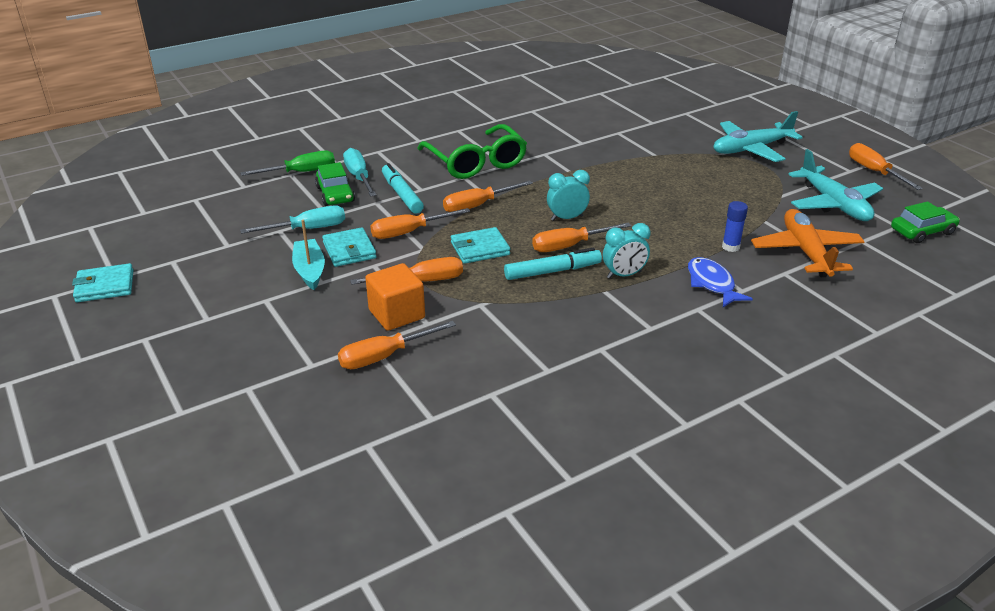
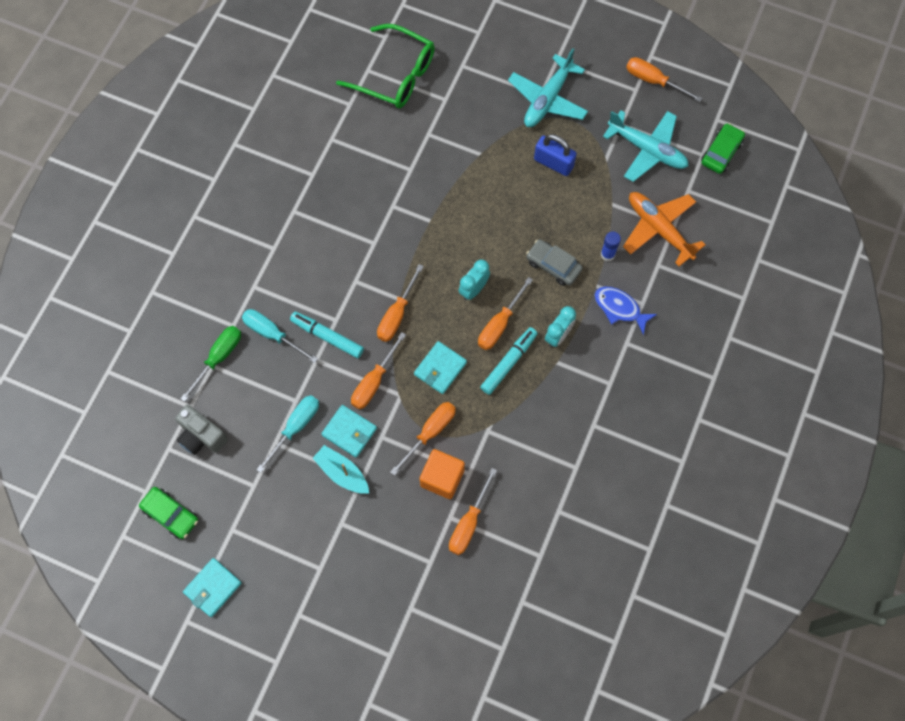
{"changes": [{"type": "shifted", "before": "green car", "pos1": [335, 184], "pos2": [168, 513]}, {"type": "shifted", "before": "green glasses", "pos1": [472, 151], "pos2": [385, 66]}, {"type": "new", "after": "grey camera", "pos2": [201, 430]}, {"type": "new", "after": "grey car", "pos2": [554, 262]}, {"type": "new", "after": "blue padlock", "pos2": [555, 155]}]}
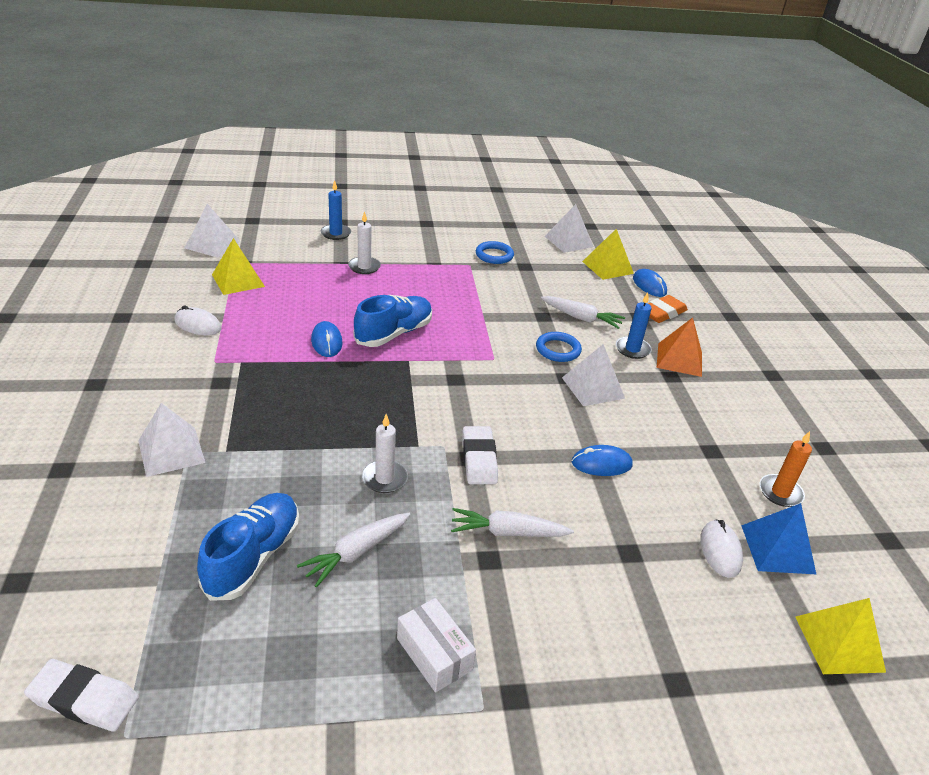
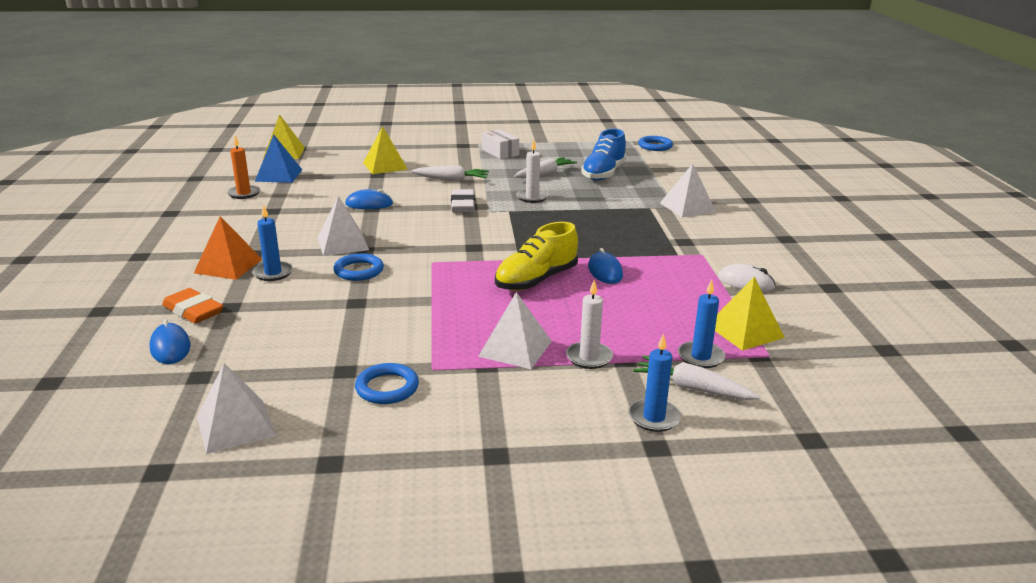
{"changes": [{"type": "swapped", "before": "white eraser", "after": "blue ring", "pos1": [81, 695], "pos2": [655, 143]}, {"type": "shifted", "before": "white pyramid", "pos1": [212, 231], "pos2": [515, 330]}, {"type": "repainted", "before": "blue shoe", "after": "yellow shoe", "pos1": [392, 321], "pos2": [536, 256]}, {"type": "shifted", "before": "white carrot", "pos1": [583, 312], "pos2": [697, 377]}, {"type": "shifted", "before": "yellow pyramid", "pos1": [608, 254], "pos2": [385, 150]}, {"type": "rotated", "before": "orange eraser", "pos1": [668, 309], "pos2": [192, 306], "turn": 75}, {"type": "gone", "before": "white mouse", "pos1": [721, 549]}, {"type": "new", "after": "blue candle", "pos2": [701, 324]}]}
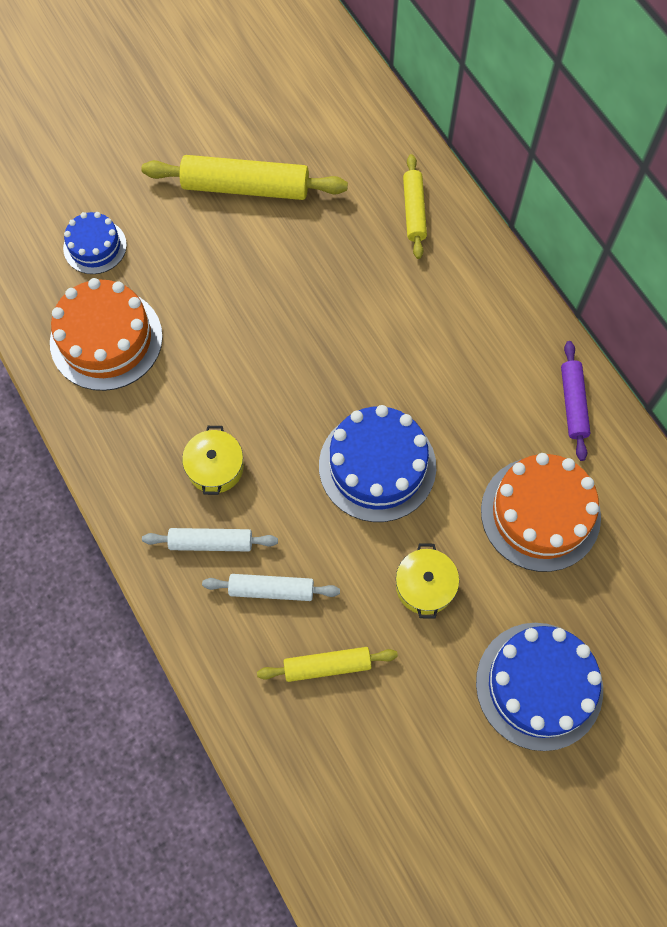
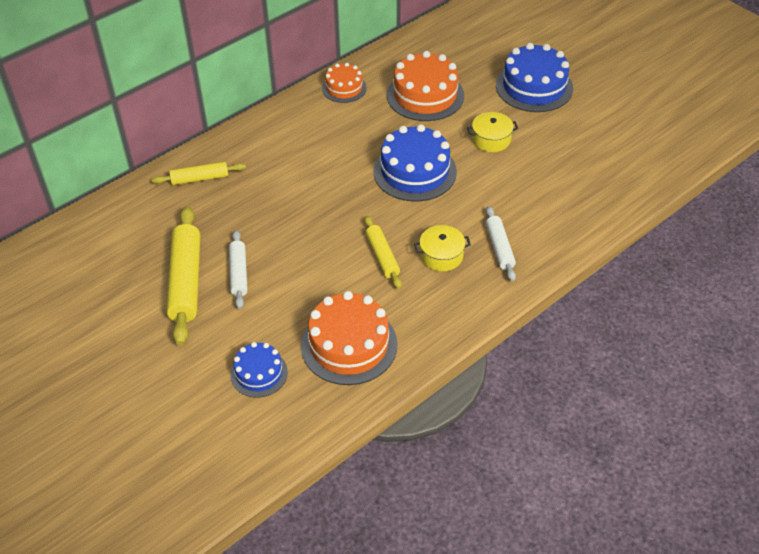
{"changes": [{"type": "shifted", "before": "white rolling pin", "pos1": [271, 587], "pos2": [238, 269]}, {"type": "shifted", "before": "yellow rolling pin", "pos1": [327, 664], "pos2": [383, 252]}, {"type": "swapped", "before": "purple rolling pin", "after": "orange cake", "pos1": [575, 401], "pos2": [344, 83]}]}
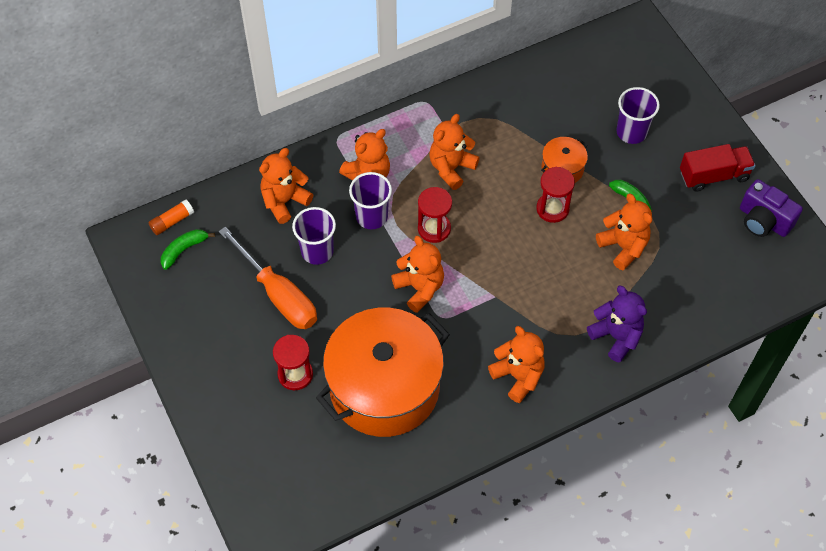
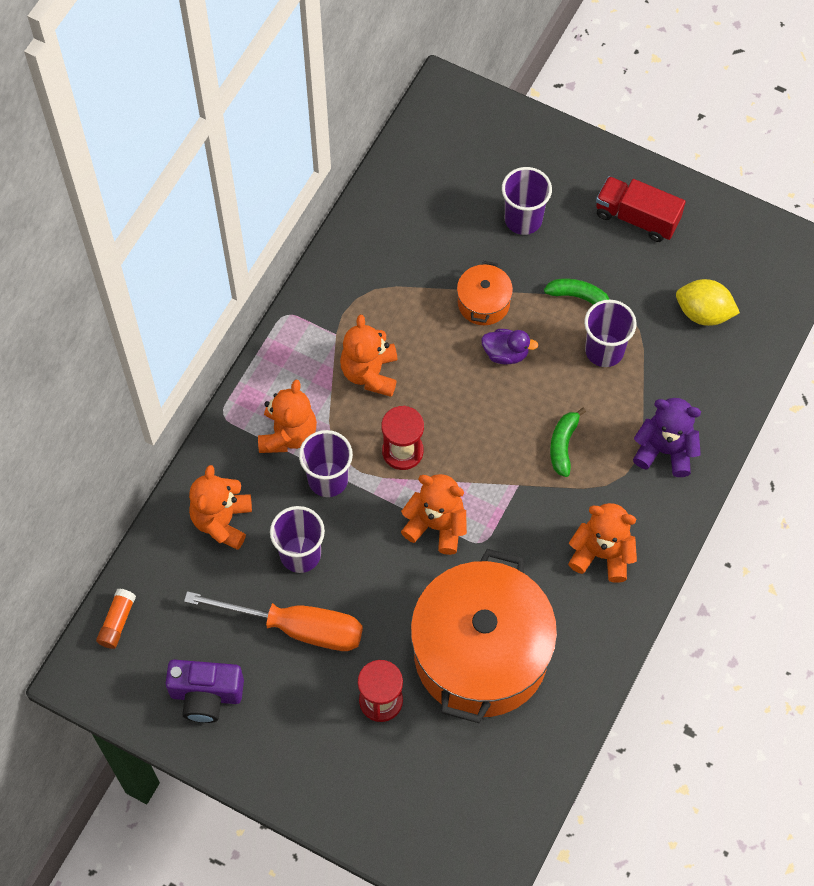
{"changes": [{"type": "shifted", "before": "green banana", "pos1": [188, 249], "pos2": [568, 442]}, {"type": "swapped", "before": "red hourglass", "after": "purple duck", "pos1": [555, 195], "pos2": [509, 346]}, {"type": "swapped", "before": "orange teddy bear", "after": "purple cup", "pos1": [624, 232], "pos2": [610, 333]}, {"type": "rotated", "before": "red truck", "pos1": [717, 168], "pos2": [641, 209], "turn": -105}, {"type": "shifted", "before": "purple camera", "pos1": [771, 208], "pos2": [204, 691]}, {"type": "new", "after": "yellow lemon", "pos2": [708, 302]}]}
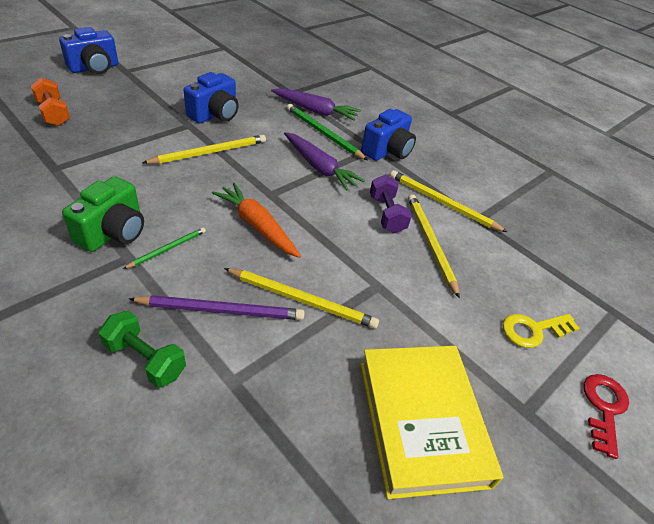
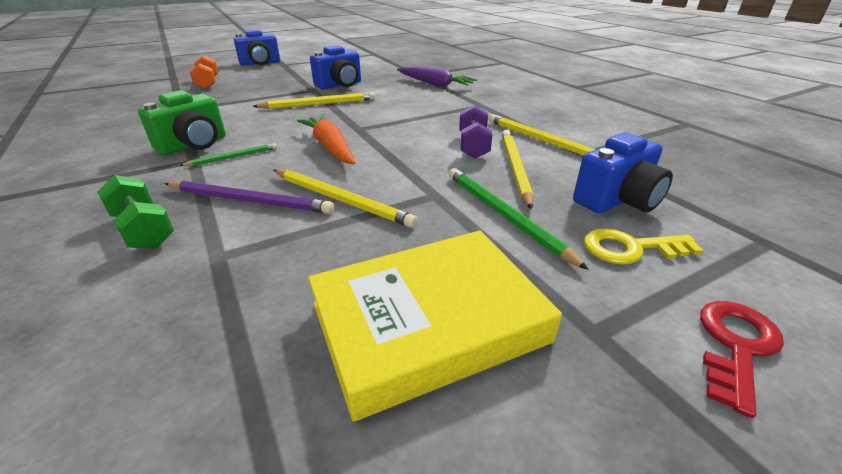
{"changes": [{"type": "gone", "before": "purple carrot", "pos1": [324, 161]}, {"type": "shifted", "before": "green pencil", "pos1": [327, 132], "pos2": [519, 219]}, {"type": "rotated", "before": "yellow book", "pos1": [431, 422], "pos2": [435, 326], "turn": 60}, {"type": "shifted", "before": "blue camera", "pos1": [388, 135], "pos2": [623, 172]}]}
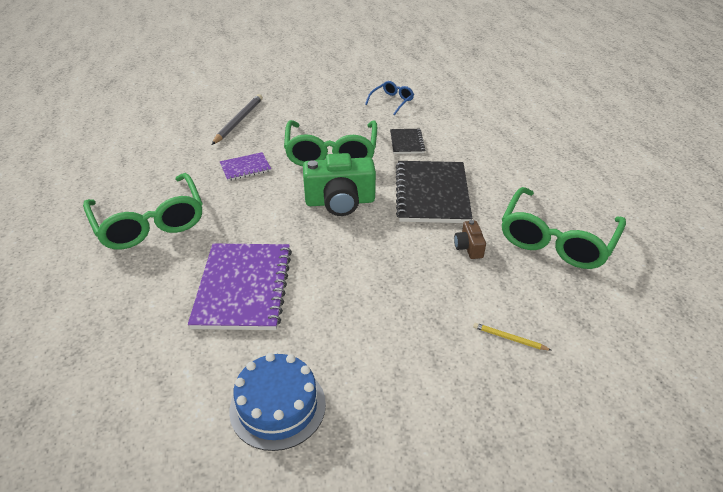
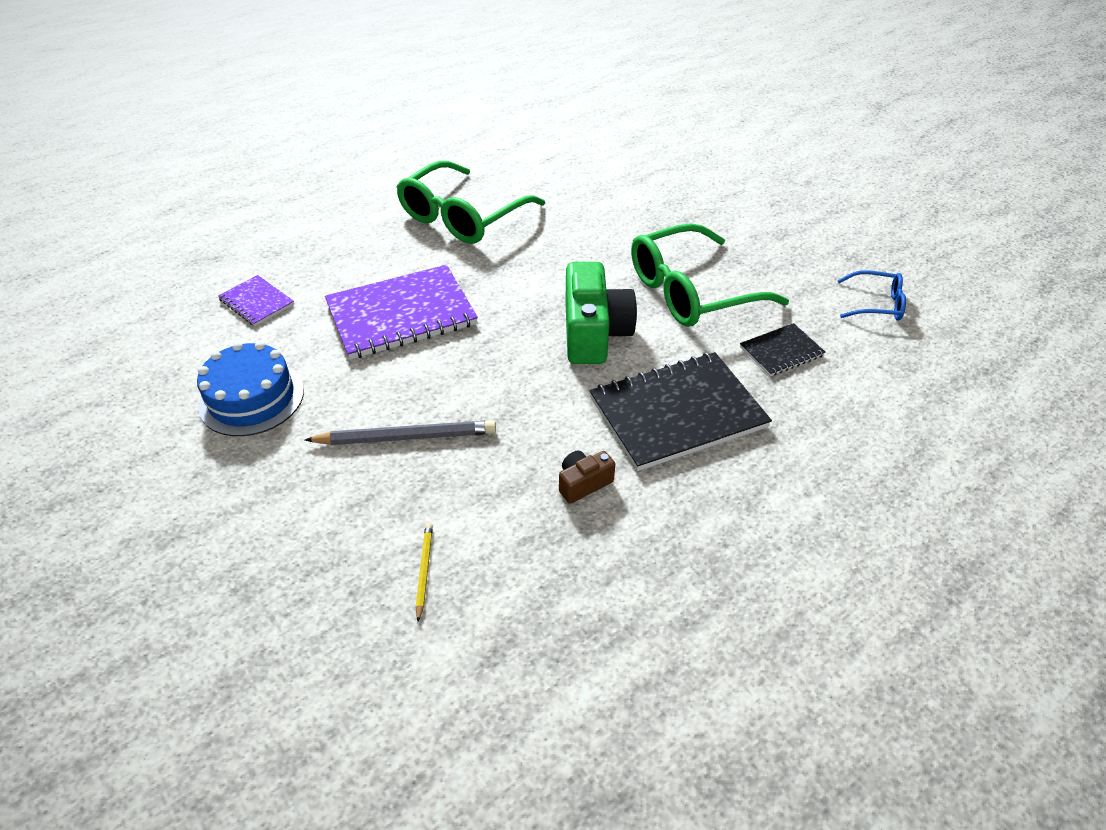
{"changes": [{"type": "shifted", "before": "grey pencil", "pos1": [237, 119], "pos2": [400, 432]}, {"type": "shifted", "before": "purple notebook", "pos1": [245, 166], "pos2": [256, 300]}, {"type": "rotated", "before": "green camera", "pos1": [339, 184], "pos2": [601, 313], "turn": -150}, {"type": "gone", "before": "green glasses", "pos1": [564, 228]}]}
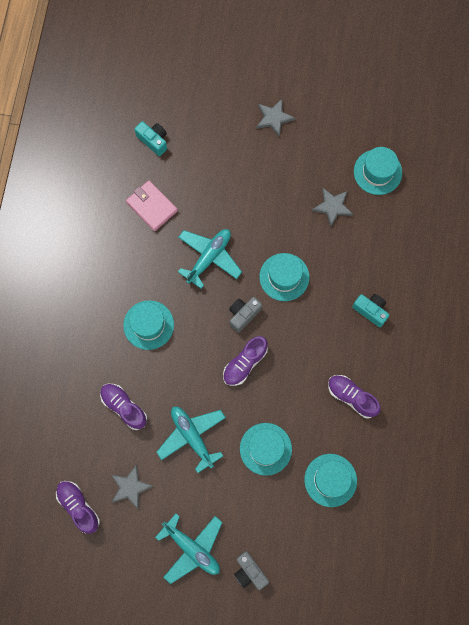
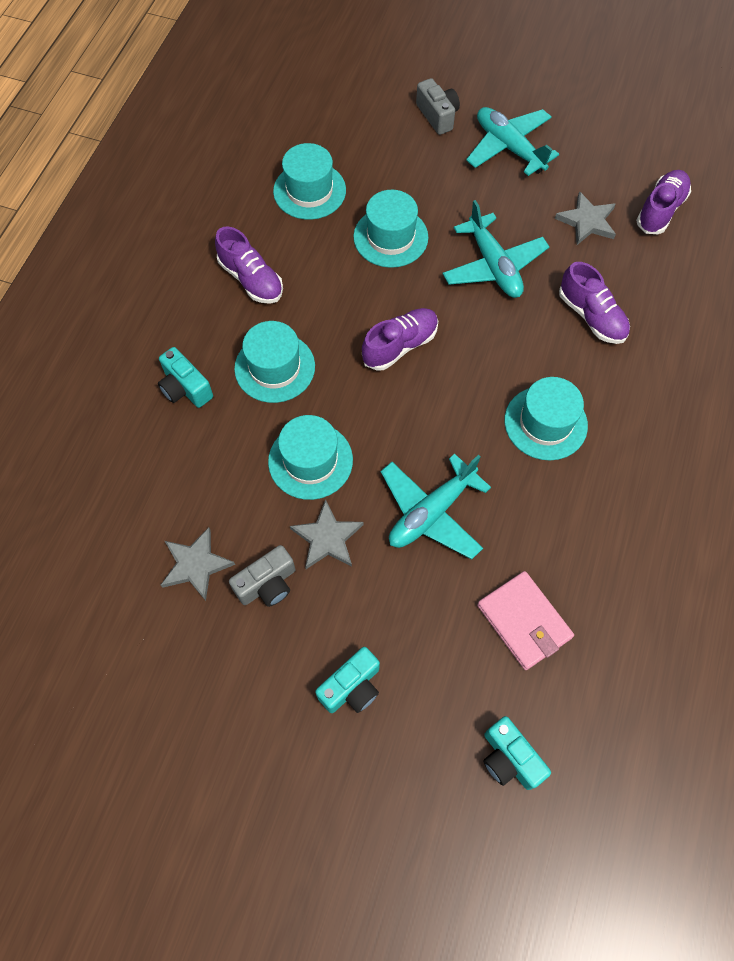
{"changes": [{"type": "rotated", "before": "purple shoe", "pos1": [78, 507], "pos2": [663, 202], "turn": -120}, {"type": "shifted", "before": "grey camera", "pos1": [245, 315], "pos2": [262, 576]}, {"type": "shifted", "before": "grey star", "pos1": [275, 117], "pos2": [327, 534]}, {"type": "shifted", "before": "turquoise hat", "pos1": [378, 171], "pos2": [274, 362]}, {"type": "new", "after": "turquoise camera", "pos2": [347, 680]}]}
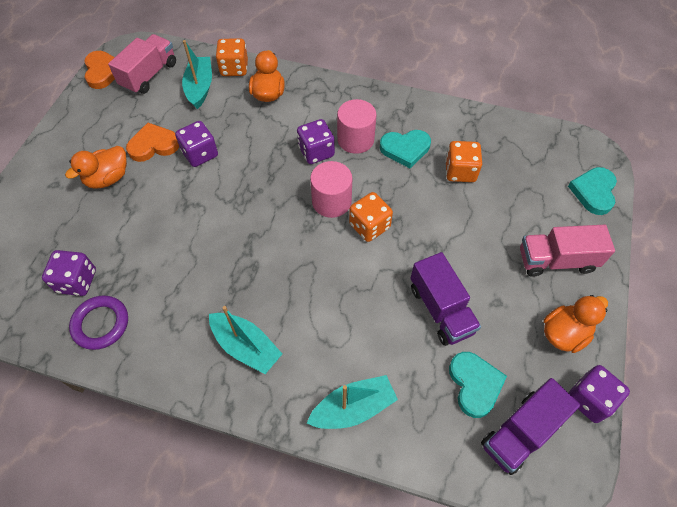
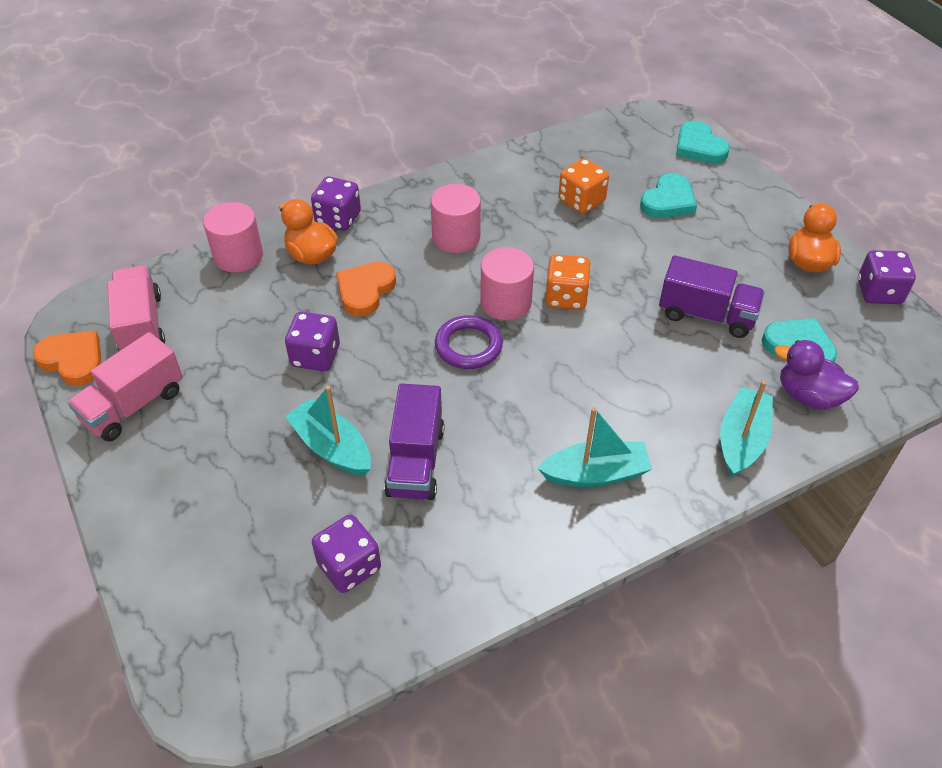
{"changes": [{"type": "gone", "before": "orange duck", "pos1": [96, 167]}, {"type": "shifted", "before": "purple ring", "pos1": [98, 322], "pos2": [469, 342]}, {"type": "shifted", "before": "orange heart", "pos1": [152, 142], "pos2": [366, 289]}, {"type": "shifted", "before": "turquoise boat", "pos1": [197, 74], "pos2": [328, 431]}, {"type": "swapped", "before": "orange dice", "after": "pink cylinder", "pos1": [232, 57], "pos2": [233, 237]}, {"type": "shifted", "before": "purple dice", "pos1": [316, 141], "pos2": [336, 203]}, {"type": "shifted", "before": "turquoise heart", "pos1": [405, 149], "pos2": [668, 195]}, {"type": "shifted", "before": "purple truck", "pos1": [530, 426], "pos2": [414, 442]}, {"type": "shifted", "before": "pink truck", "pos1": [567, 251], "pos2": [125, 387]}, {"type": "new", "after": "purple duck", "pos2": [816, 375]}]}
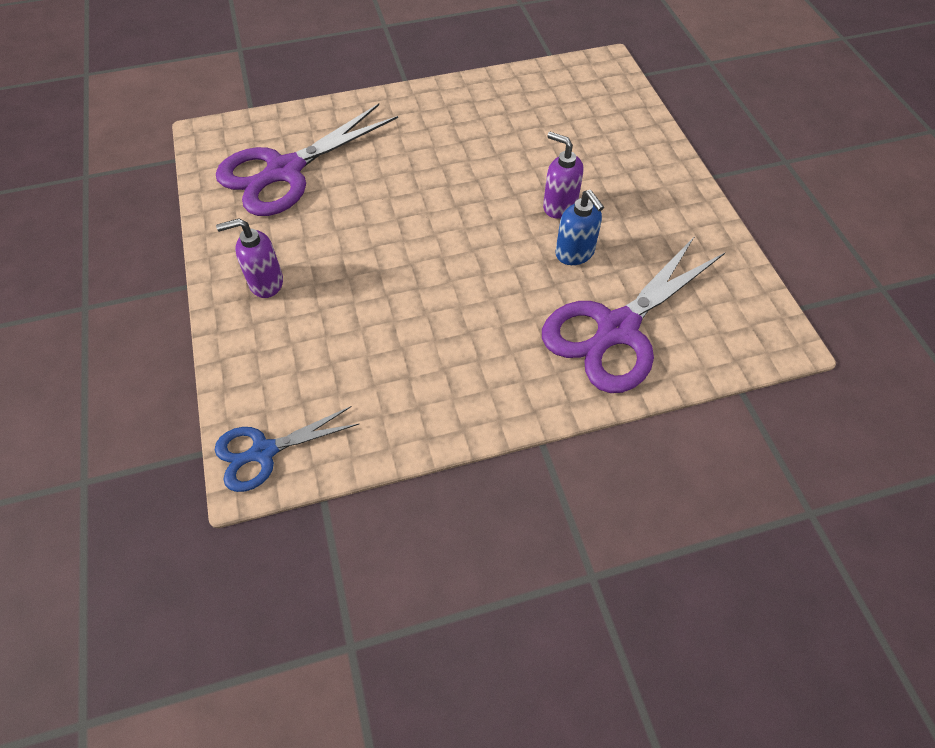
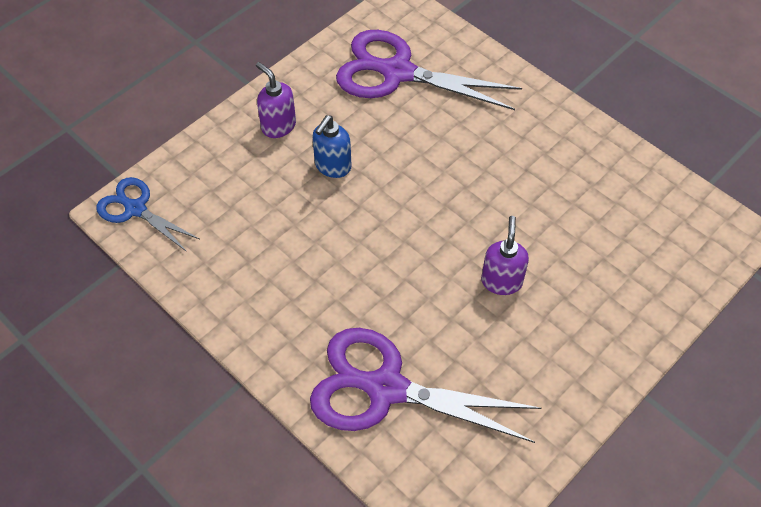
{"changes": [{"type": "shifted", "before": "blue soap dispenser", "pos1": [579, 227], "pos2": [332, 146]}]}
